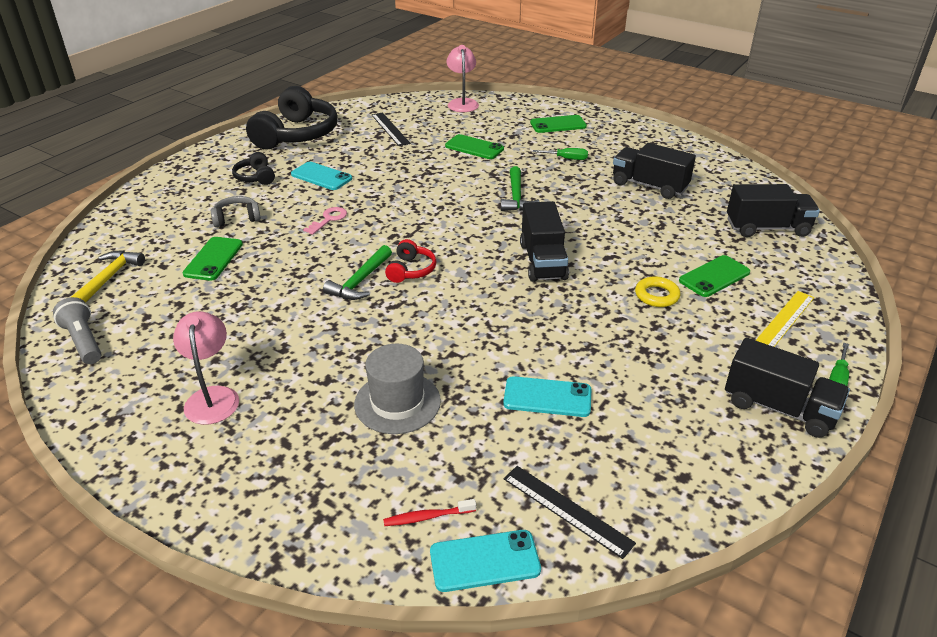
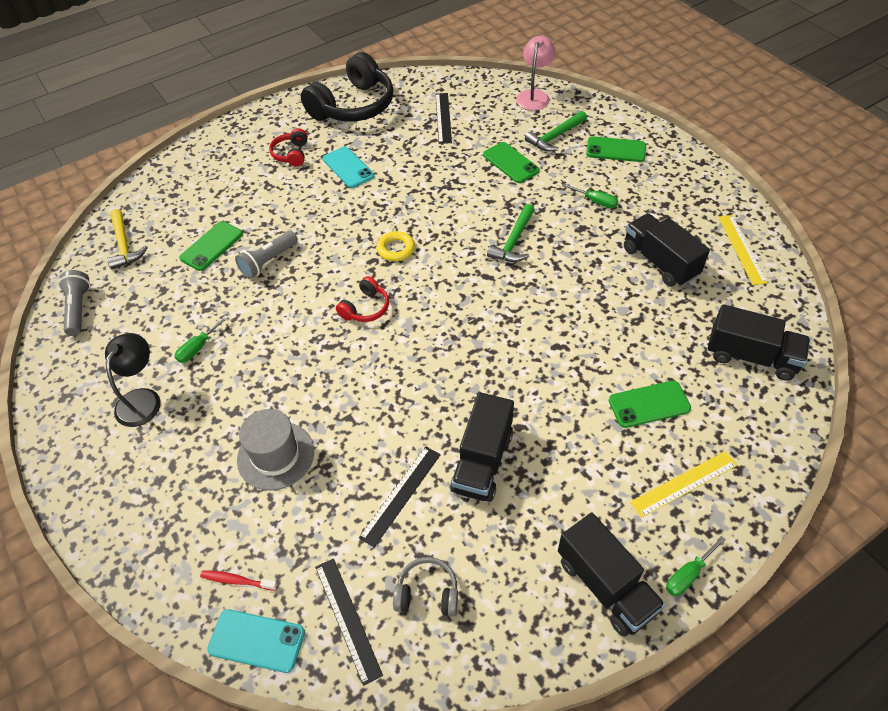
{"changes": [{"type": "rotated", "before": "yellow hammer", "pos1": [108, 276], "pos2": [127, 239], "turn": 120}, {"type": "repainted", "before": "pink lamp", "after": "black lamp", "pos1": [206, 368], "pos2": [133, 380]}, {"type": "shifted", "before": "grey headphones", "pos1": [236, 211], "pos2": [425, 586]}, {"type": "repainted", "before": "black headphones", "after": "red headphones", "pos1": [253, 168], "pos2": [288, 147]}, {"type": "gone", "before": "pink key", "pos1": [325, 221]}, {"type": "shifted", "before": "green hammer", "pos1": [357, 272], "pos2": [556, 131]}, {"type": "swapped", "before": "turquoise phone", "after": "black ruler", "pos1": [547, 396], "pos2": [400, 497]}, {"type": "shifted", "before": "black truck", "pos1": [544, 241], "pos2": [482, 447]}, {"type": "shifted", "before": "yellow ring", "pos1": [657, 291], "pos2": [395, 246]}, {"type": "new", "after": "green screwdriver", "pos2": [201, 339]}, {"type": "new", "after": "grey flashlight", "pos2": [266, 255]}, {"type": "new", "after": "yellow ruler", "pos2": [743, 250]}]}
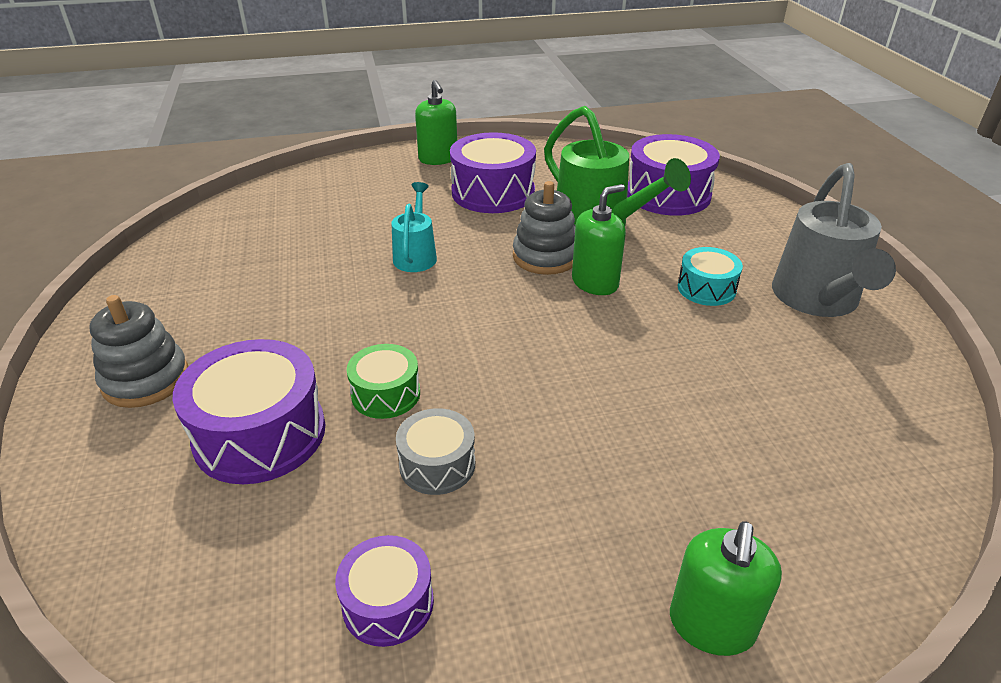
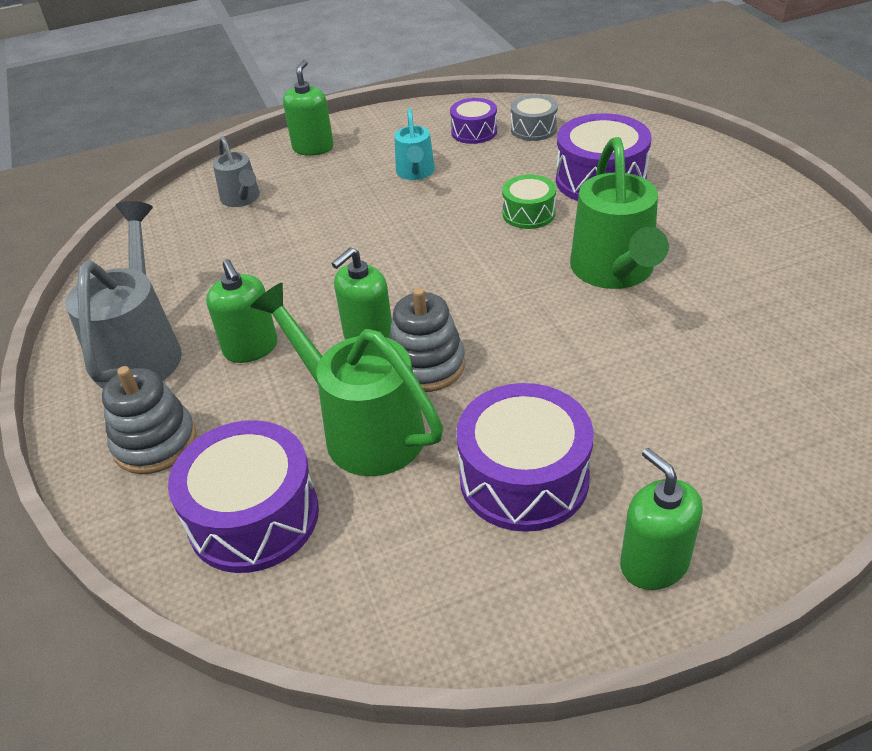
{"changes": [{"type": "shifted", "before": "grey stacking toy", "pos1": [138, 351], "pos2": [149, 420]}, {"type": "shifted", "before": "turquoise watering can", "pos1": [414, 227], "pos2": [414, 144]}, {"type": "shifted", "before": "grey drum", "pos1": [435, 451], "pos2": [534, 118]}, {"type": "swapped", "before": "turquoise drum", "after": "green soap dispenser", "pos1": [710, 276], "pos2": [241, 311]}, {"type": "new", "after": "grey watering can", "pos2": [236, 171]}, {"type": "new", "after": "green watering can", "pos2": [619, 213]}]}
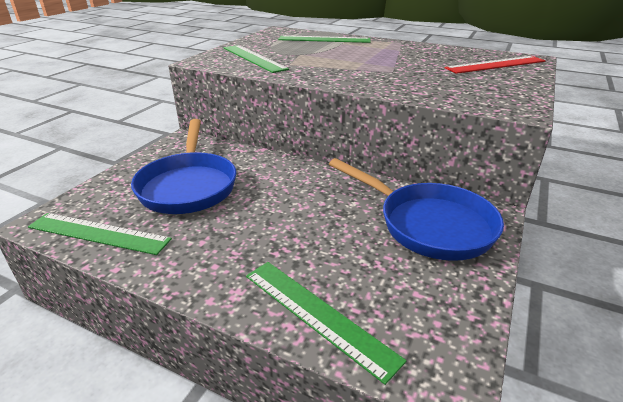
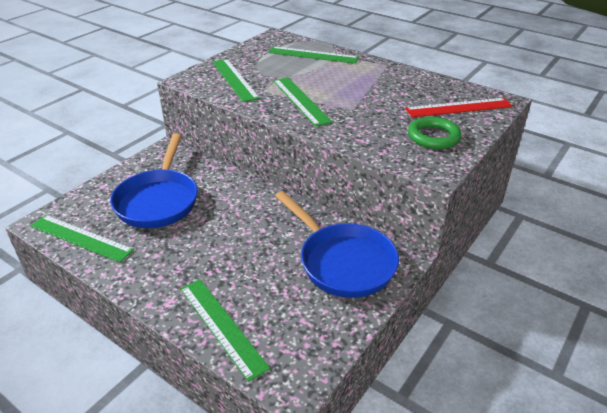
{"changes": [{"type": "new", "after": "green ruler", "pos2": [302, 102]}, {"type": "new", "after": "green ring", "pos2": [435, 133]}]}
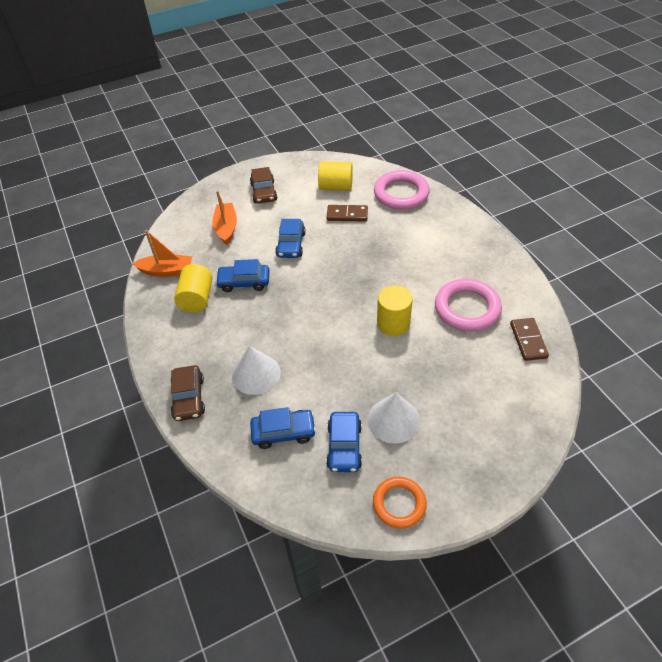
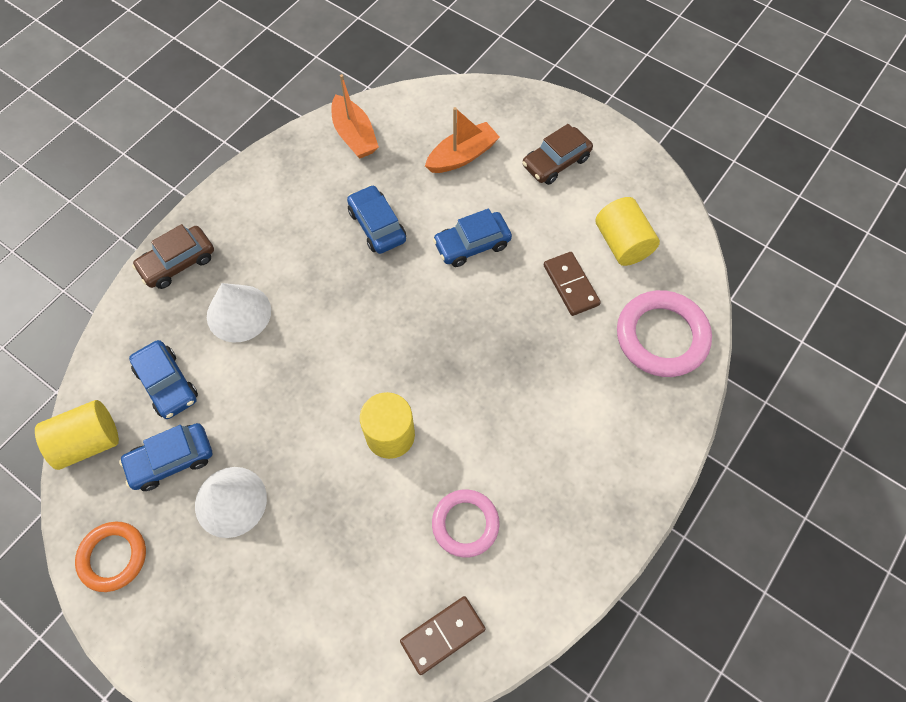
{"changes": [{"type": "shifted", "before": "yellow cylinder", "pos1": [193, 288], "pos2": [77, 435]}, {"type": "scaled", "before": "pink ring", "pos1": [468, 305], "pos2": [466, 523], "scale": 0.65}]}
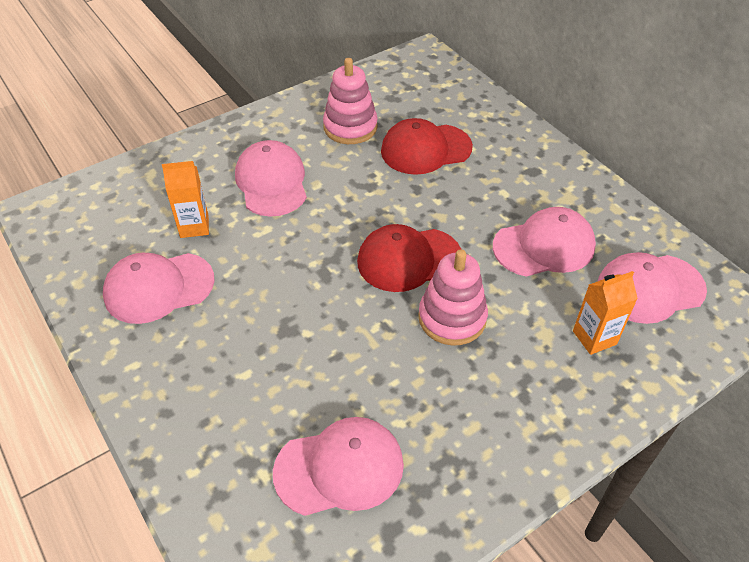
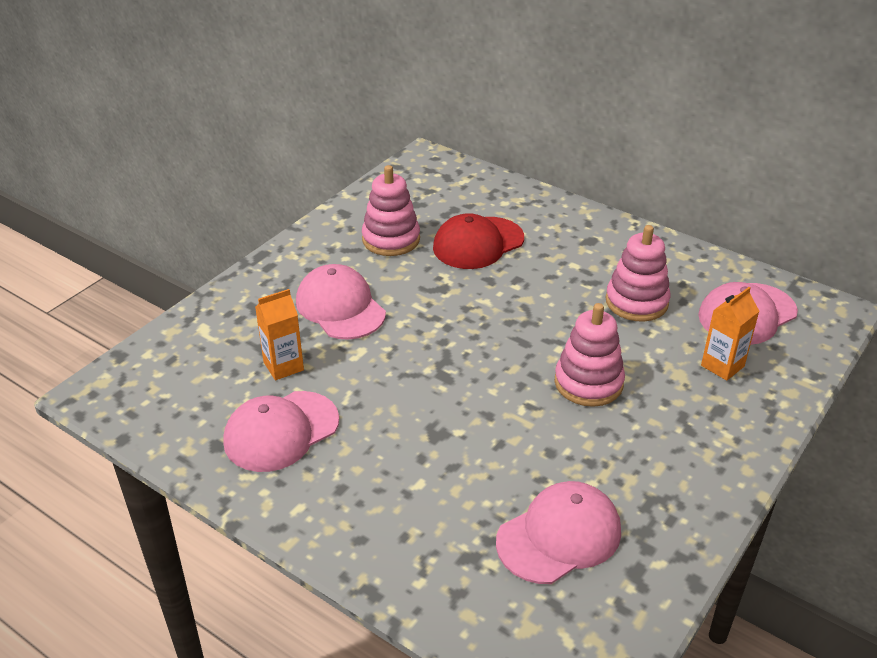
{"changes": [{"type": "gone", "before": "red cap", "pos1": [409, 258]}, {"type": "swapped", "before": "pink cap", "after": "pink stacking toy", "pos1": [544, 242], "pos2": [638, 273]}]}
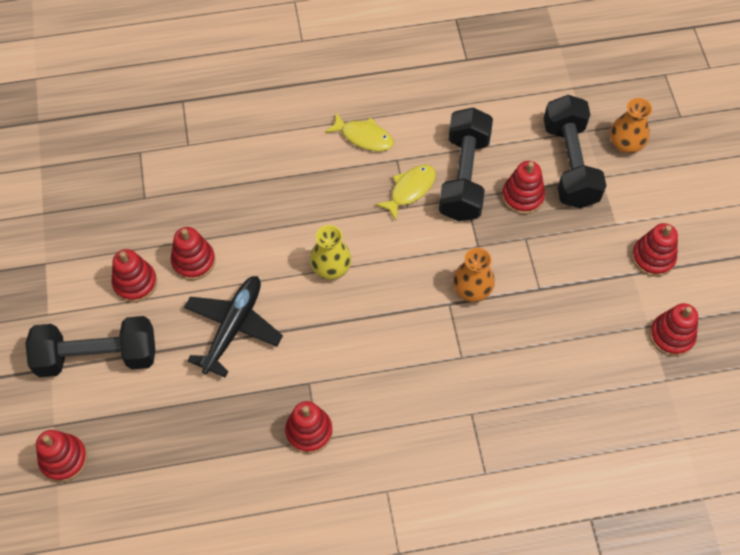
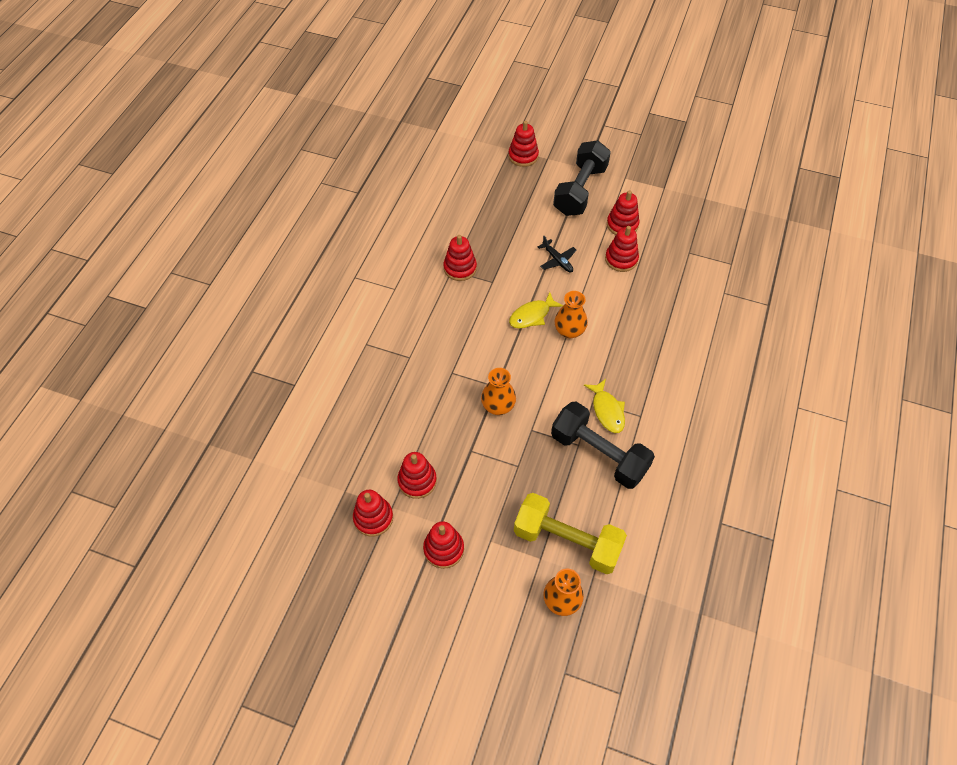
{"changes": [{"type": "scaled", "before": "black plane", "pos1": [233, 326], "pos2": [557, 254], "scale": 0.56}, {"type": "repainted", "before": "yellow vase", "after": "orange vase", "pos1": [330, 252], "pos2": [571, 315]}, {"type": "shifted", "before": "yellow fish", "pos1": [359, 132], "pos2": [536, 310]}, {"type": "shifted", "before": "red stacking toy", "pos1": [523, 187], "pos2": [417, 475]}, {"type": "repainted", "before": "black dumbbell", "after": "yellow dumbbell", "pos1": [575, 151], "pos2": [570, 533]}]}
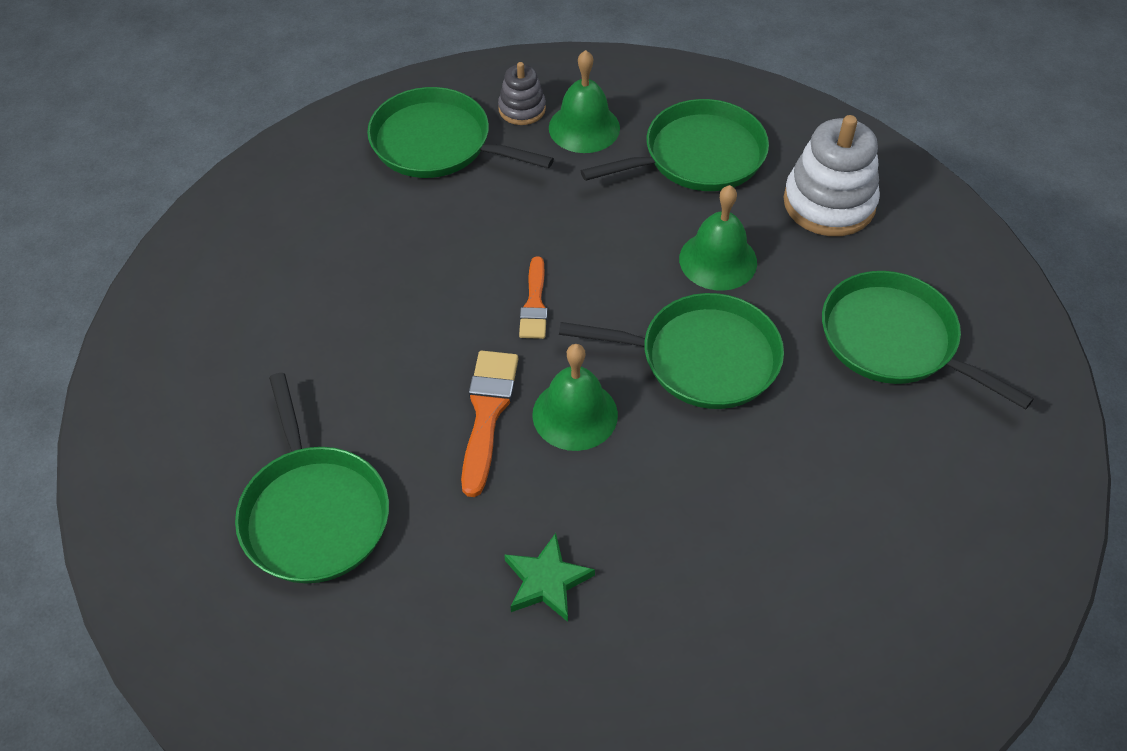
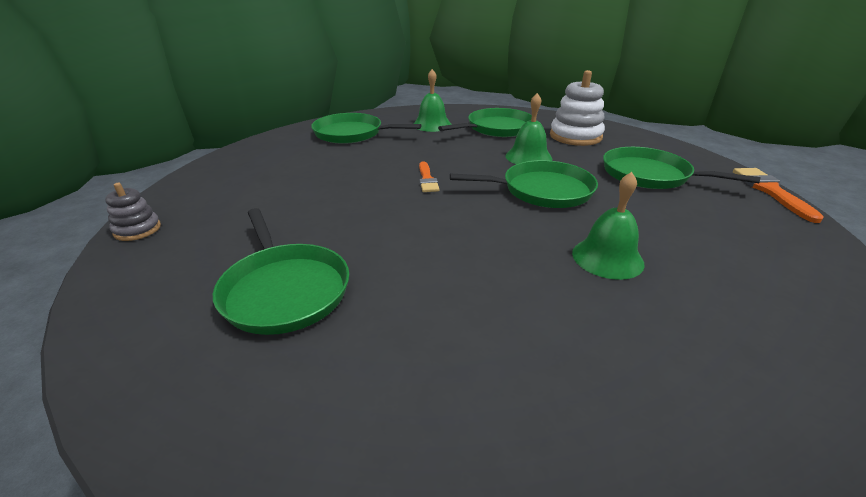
{"changes": [{"type": "shifted", "before": "orange brush", "pos1": [489, 424], "pos2": [778, 195]}, {"type": "shifted", "before": "grey stacking toy", "pos1": [522, 93], "pos2": [133, 212]}, {"type": "gone", "before": "green star", "pos1": [549, 577]}, {"type": "shifted", "before": "green bell", "pos1": [575, 397], "pos2": [608, 226]}]}
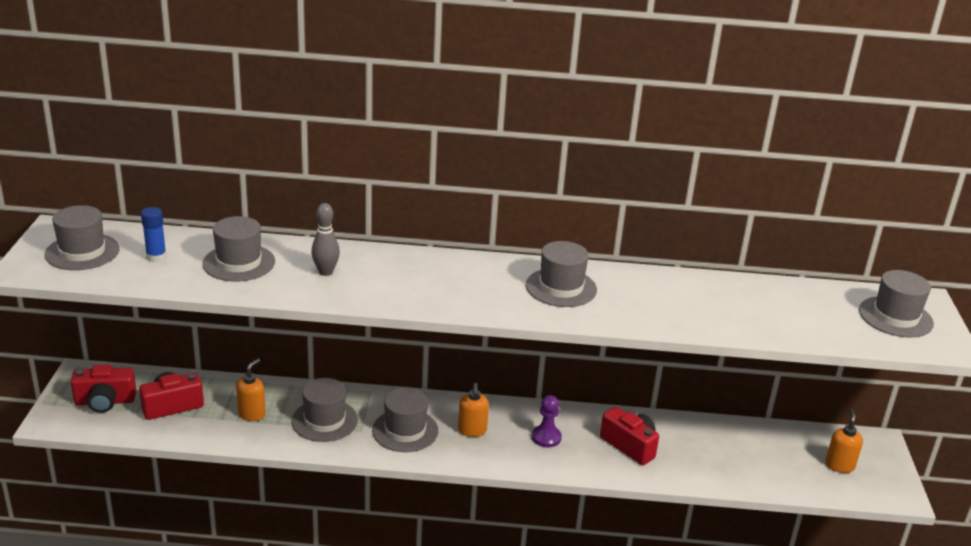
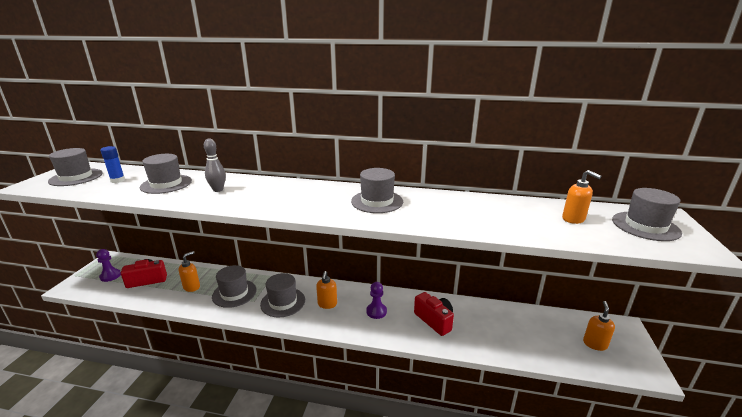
{"changes": [{"type": "swapped", "before": "red camera", "after": "purple pawn", "pos1": [103, 388], "pos2": [108, 265]}, {"type": "new", "after": "orange soap dispenser", "pos2": [581, 197]}]}
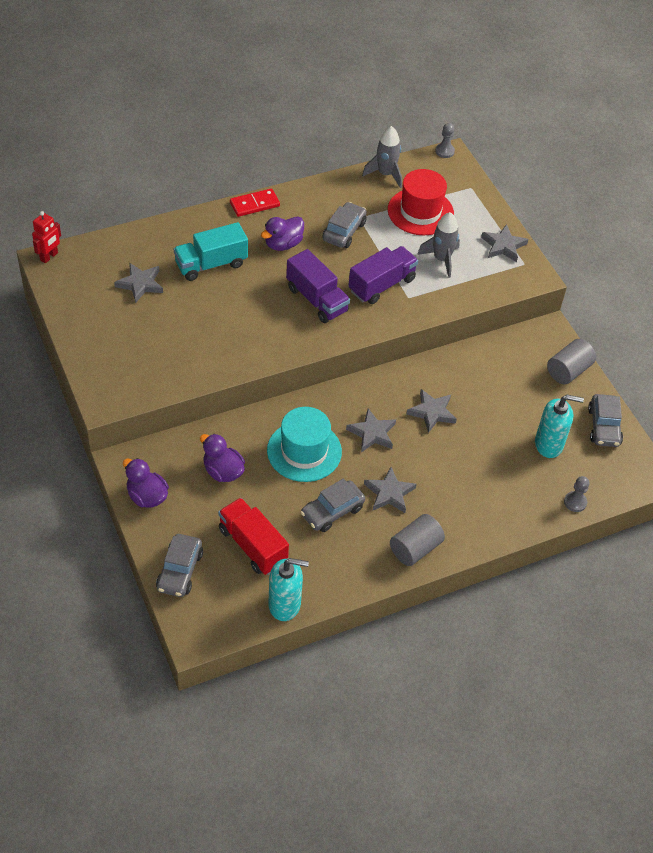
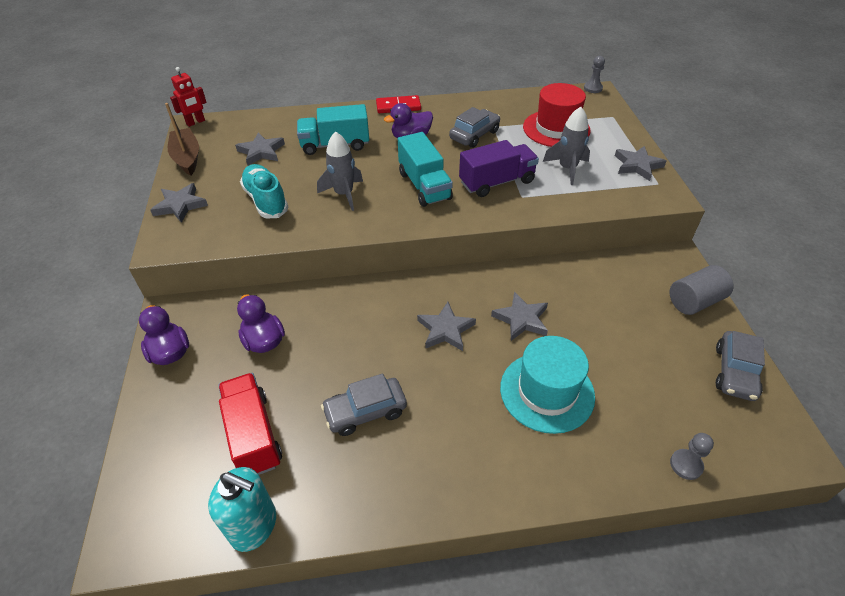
{"changes": [{"type": "gone", "before": "grey car", "pos1": [179, 565]}, {"type": "shifted", "before": "turquoise hat", "pos1": [304, 444], "pos2": [547, 385]}, {"type": "repainted", "before": "purple truck", "after": "turquoise truck", "pos1": [318, 286], "pos2": [425, 169]}, {"type": "shifted", "before": "grey rocket", "pos1": [382, 157], "pos2": [340, 171]}, {"type": "shifted", "before": "grey star", "pos1": [390, 490], "pos2": [179, 203]}, {"type": "gone", "before": "grey cylinder", "pos1": [417, 540]}, {"type": "gone", "before": "turquoise soap dispenser", "pos1": [559, 426]}, {"type": "new", "after": "brown boat", "pos2": [182, 139]}, {"type": "new", "after": "turquoise shoe", "pos2": [264, 191]}]}
